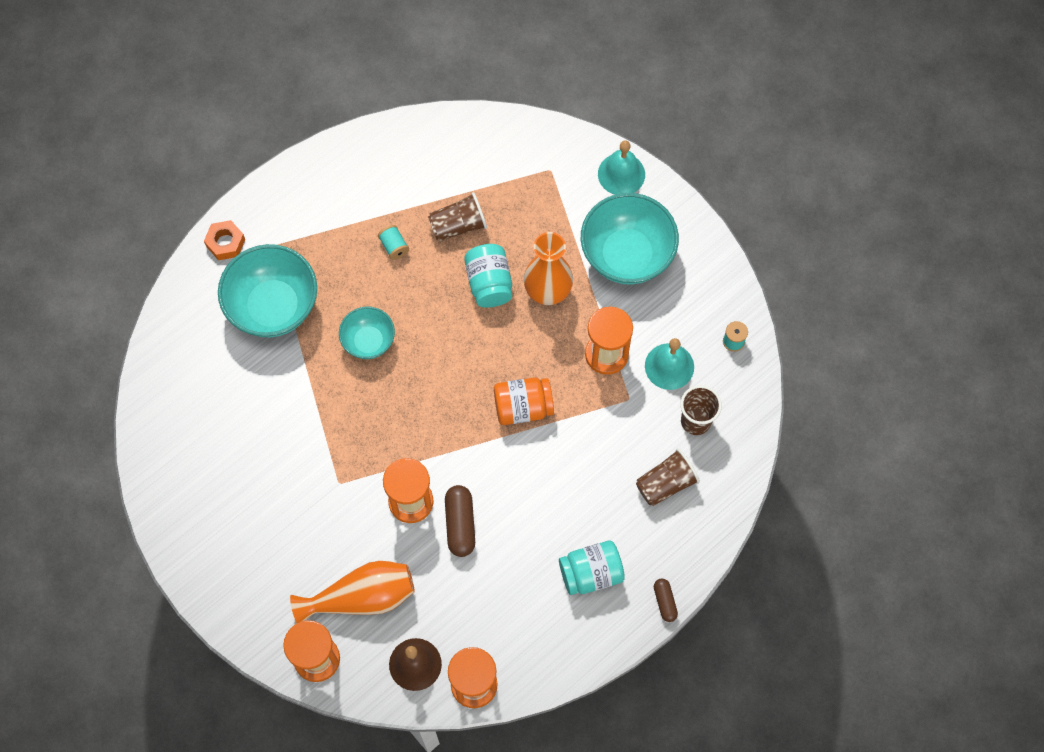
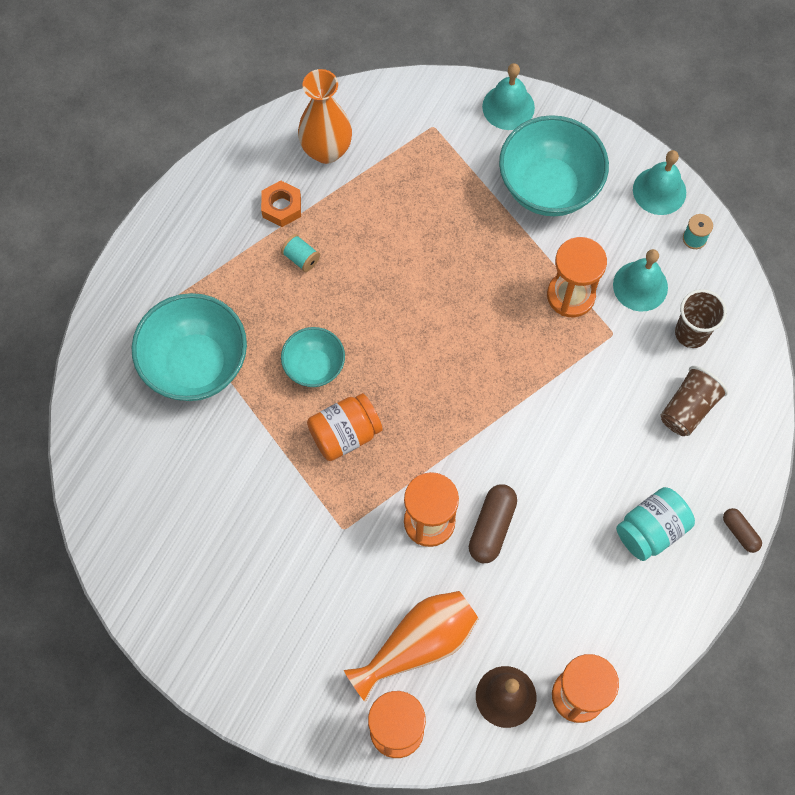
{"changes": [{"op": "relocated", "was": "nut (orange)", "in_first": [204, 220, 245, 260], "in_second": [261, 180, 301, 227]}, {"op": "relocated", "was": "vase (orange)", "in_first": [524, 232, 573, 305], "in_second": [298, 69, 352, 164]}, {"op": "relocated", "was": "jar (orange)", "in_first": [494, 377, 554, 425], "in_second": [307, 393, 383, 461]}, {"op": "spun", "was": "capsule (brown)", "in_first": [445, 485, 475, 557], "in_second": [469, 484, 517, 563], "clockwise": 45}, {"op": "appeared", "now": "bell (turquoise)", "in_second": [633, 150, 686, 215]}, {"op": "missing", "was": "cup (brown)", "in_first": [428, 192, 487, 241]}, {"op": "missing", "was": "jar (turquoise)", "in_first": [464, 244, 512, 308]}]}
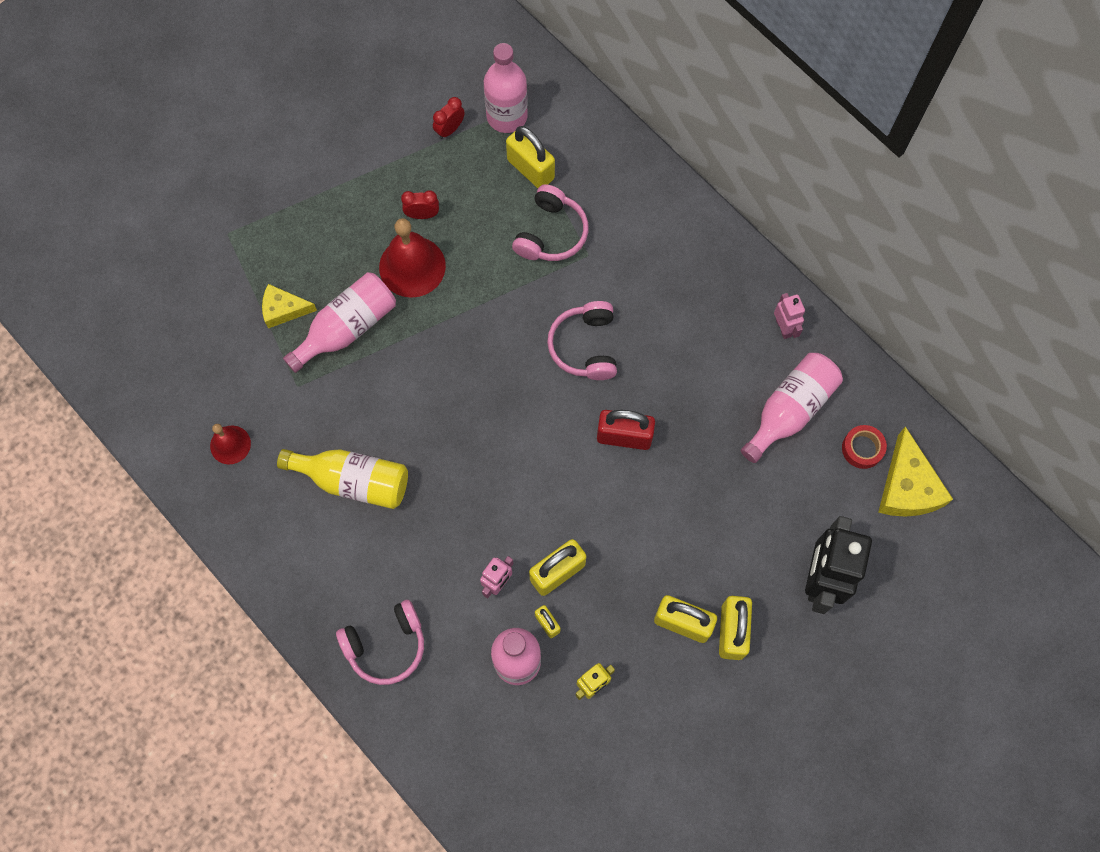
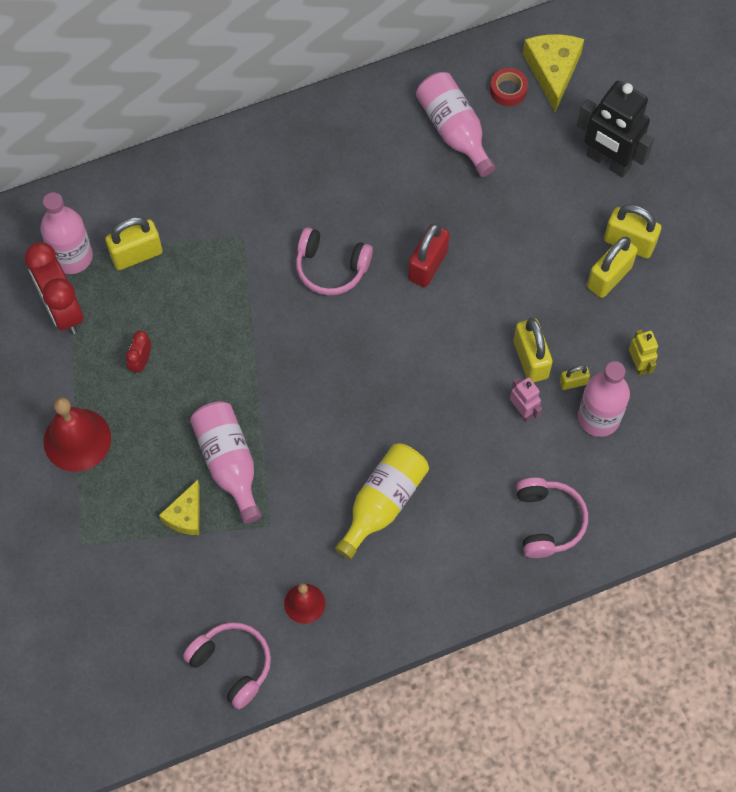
{"changes": [{"op": "size", "was": "clock (red)", "in_first": [433, 97, 465, 139], "in_second": [25, 242, 84, 334], "ratio": 2.12}, {"op": "relocated", "was": "bell (red)", "in_first": [379, 218, 446, 298], "in_second": [43, 397, 111, 472]}, {"op": "relocated", "was": "headphones (pink)", "in_first": [512, 184, 589, 261], "in_second": [183, 622, 271, 709]}, {"op": "spun", "was": "cheese (yellow)", "in_first": [878, 426, 953, 517], "in_second": [523, 34, 584, 112], "clockwise": -105}, {"op": "missing", "was": "robot (pink)", "in_first": [774, 293, 805, 339]}]}
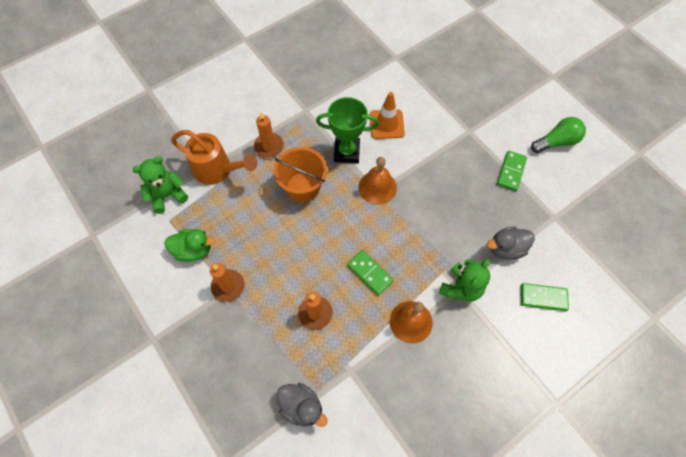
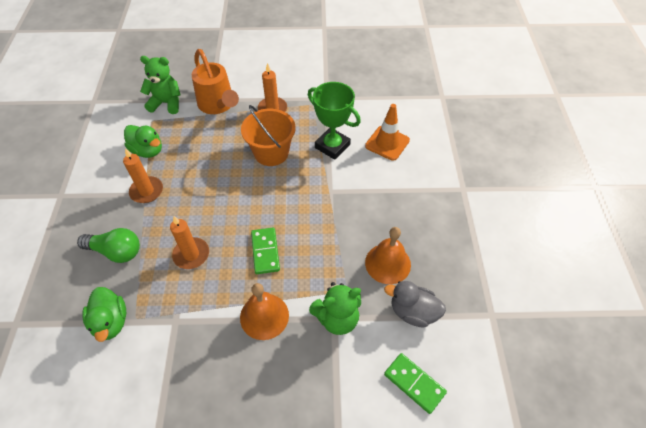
{"changes": [{"op": "relocated", "was": "light bulb (green)", "in_first": [531, 117, 586, 153], "in_second": [77, 228, 140, 263]}, {"op": "colour", "was": "duck (grey)", "now": "duck (green)", "in_first": [277, 383, 328, 427], "in_second": [82, 287, 126, 342]}, {"op": "relocated", "was": "bell (orange)", "in_first": [359, 157, 397, 205], "in_second": [365, 227, 411, 284]}, {"op": "missing", "was": "domino (green)", "in_first": [497, 151, 527, 191]}]}
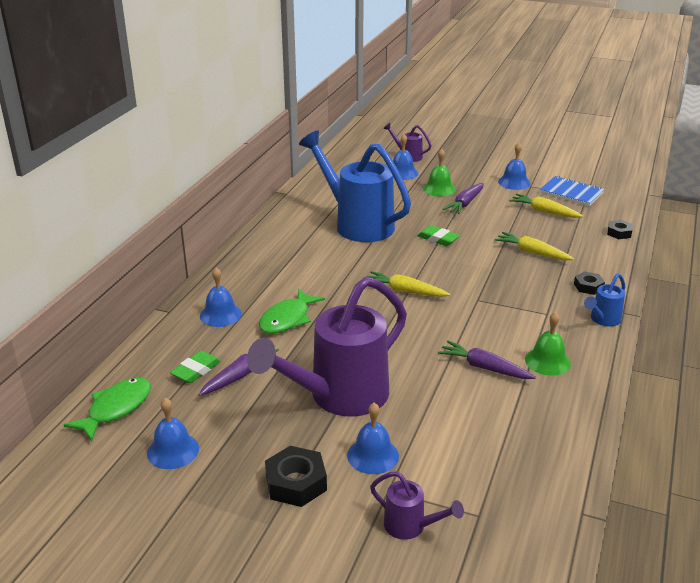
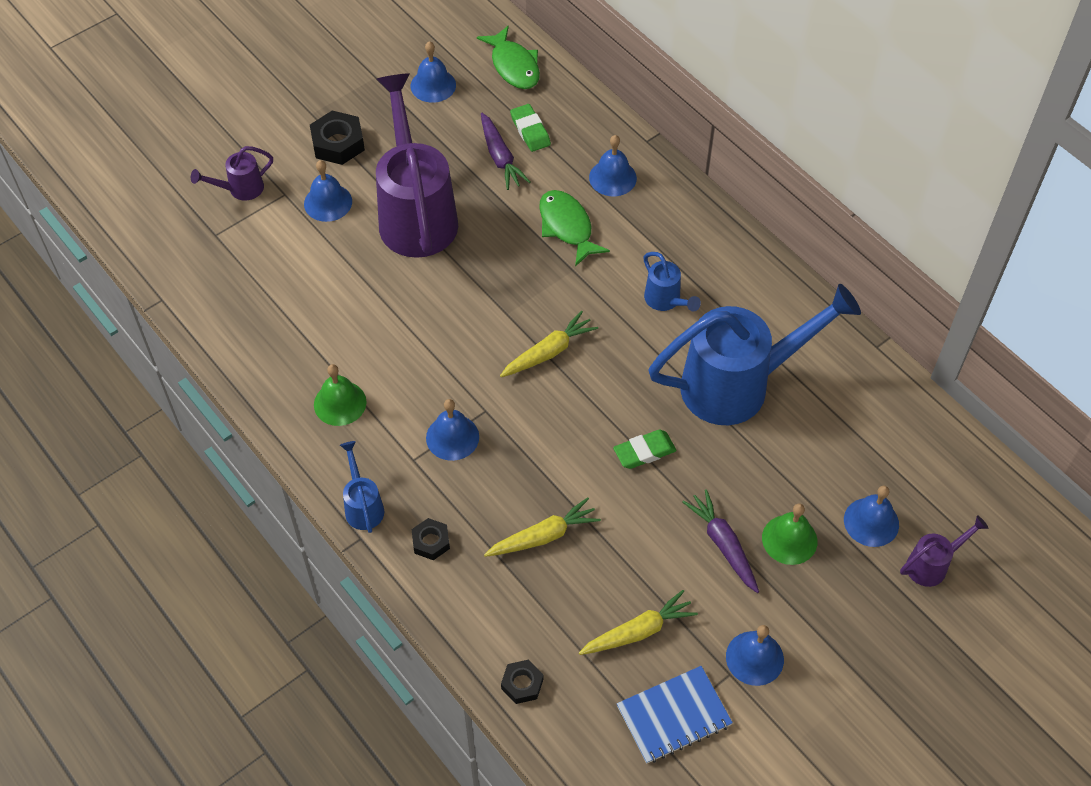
{"changes": [{"op": "appeared", "now": "bell (blue)", "in_second": [426, 399, 479, 461]}, {"op": "appeared", "now": "watering can (blue)", "in_second": [643, 252, 701, 311]}, {"op": "missing", "was": "carrot (purple)", "in_first": [438, 340, 536, 379]}]}
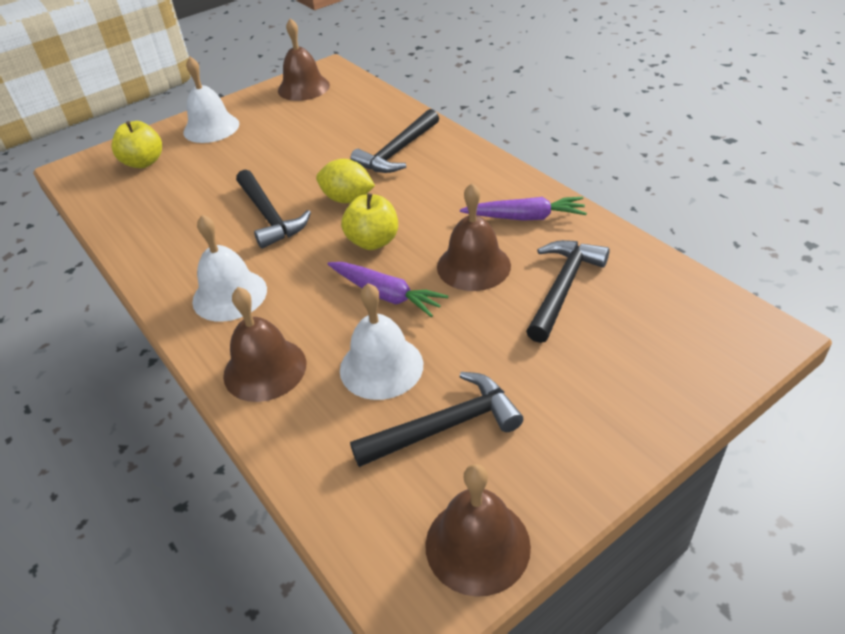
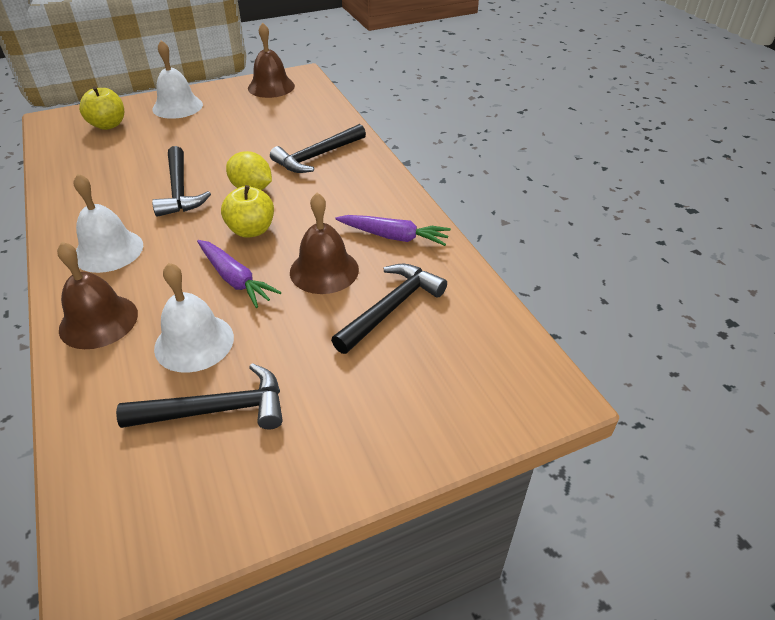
{"changes": [{"op": "missing", "was": "bell (brown)", "in_first": [425, 464, 531, 597]}]}
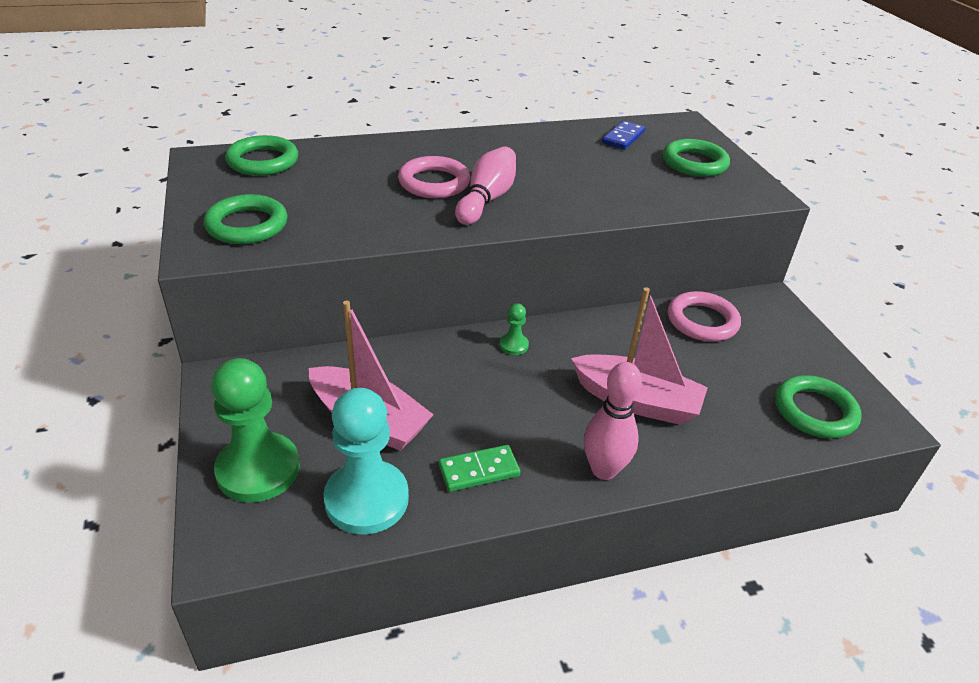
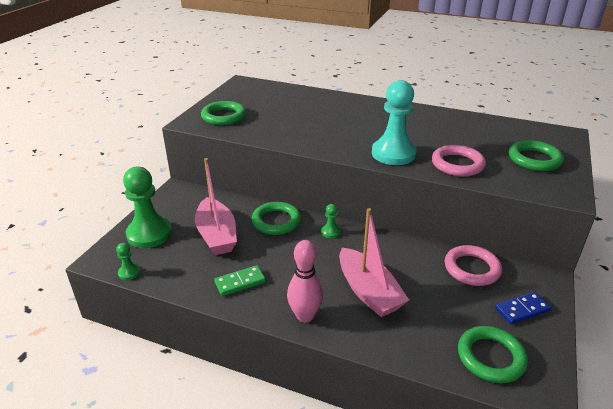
{"changes": [{"op": "appeared", "now": "pawn (green)", "in_second": [116, 243, 140, 280]}, {"op": "spun", "was": "domino (green)", "in_first": [439, 445, 520, 492], "in_second": [214, 265, 266, 296], "clockwise": -45}, {"op": "relocated", "was": "ring (green)", "in_first": [225, 135, 298, 176], "in_second": [252, 202, 301, 235]}, {"op": "relocated", "was": "pawn (turquoise)", "in_first": [323, 388, 409, 534], "in_second": [372, 80, 416, 165]}, {"op": "relocated", "was": "ring (pink)", "in_first": [398, 156, 470, 198], "in_second": [432, 145, 486, 177]}, {"op": "relocated", "was": "domino (blue)", "in_first": [602, 121, 645, 150], "in_second": [495, 292, 551, 325]}, {"op": "missing", "was": "bowling pin (pink)", "in_first": [455, 146, 516, 225]}]}
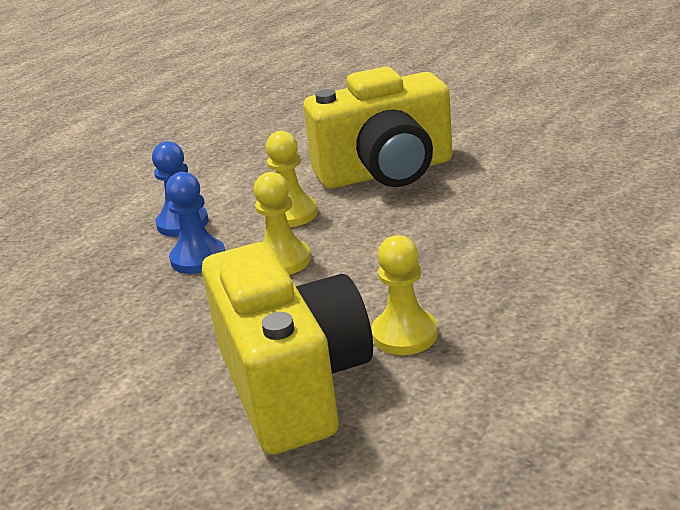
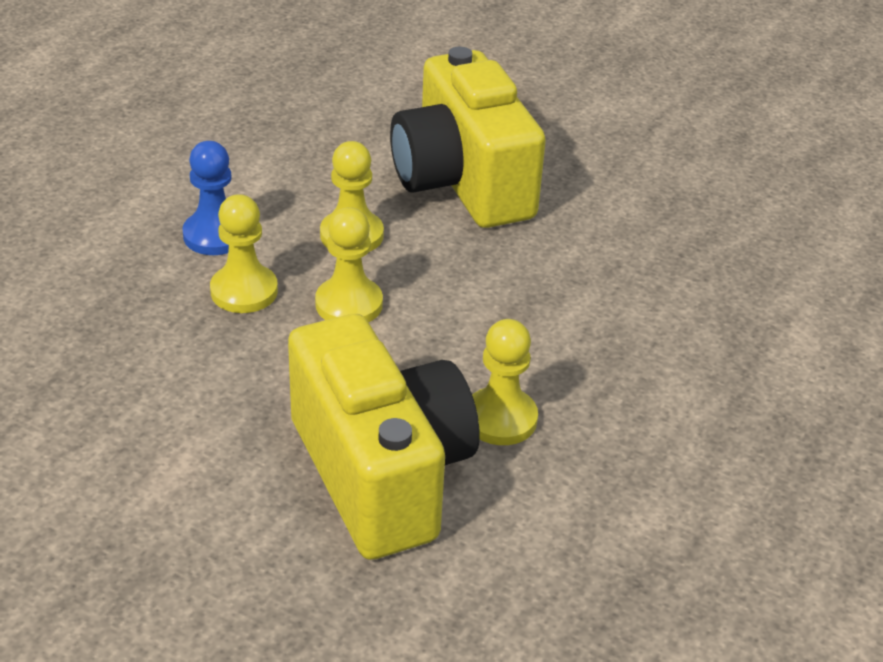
{"changes": [{"op": "colour", "was": "pawn (blue)", "now": "pawn (yellow)", "in_first": [166, 172, 225, 274], "in_second": [210, 194, 278, 313]}, {"op": "spun", "was": "camera (yellow)", "in_first": [303, 67, 452, 189], "in_second": [390, 47, 546, 228], "clockwise": 90}]}
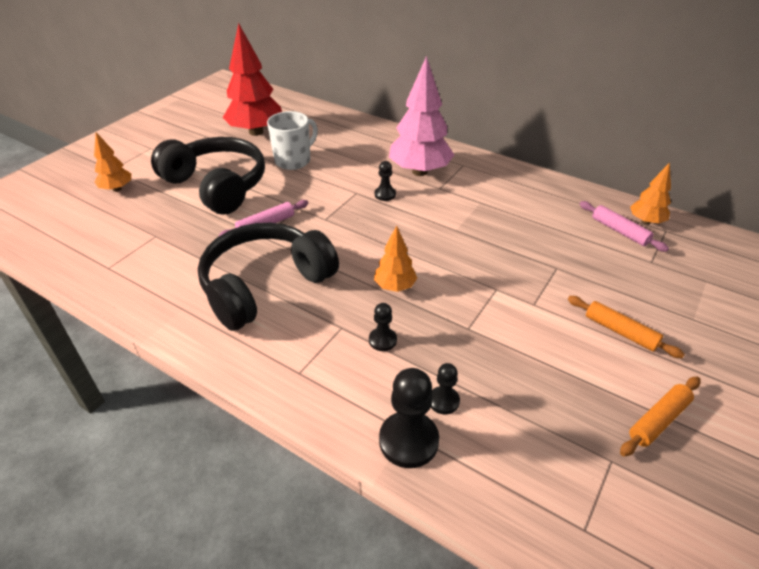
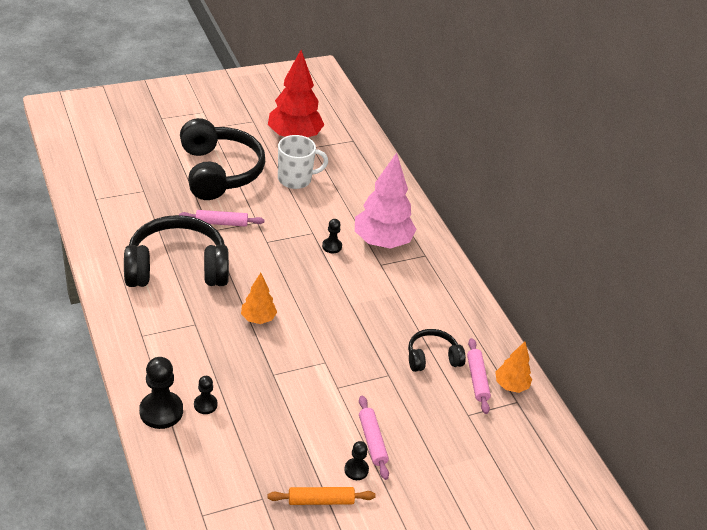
{"changes": [{"op": "relocated", "was": "pawn (black)", "in_first": [369, 303, 397, 351], "in_second": [344, 441, 369, 480]}, {"op": "colour", "was": "rolling pin (orange)", "now": "rolling pin (pink)", "in_first": [568, 296, 685, 358], "in_second": [359, 396, 389, 480]}, {"op": "appeared", "now": "headphones (black)", "in_second": [408, 329, 466, 372]}, {"op": "missing", "was": "tree (orange)", "in_first": [94, 132, 131, 192]}]}
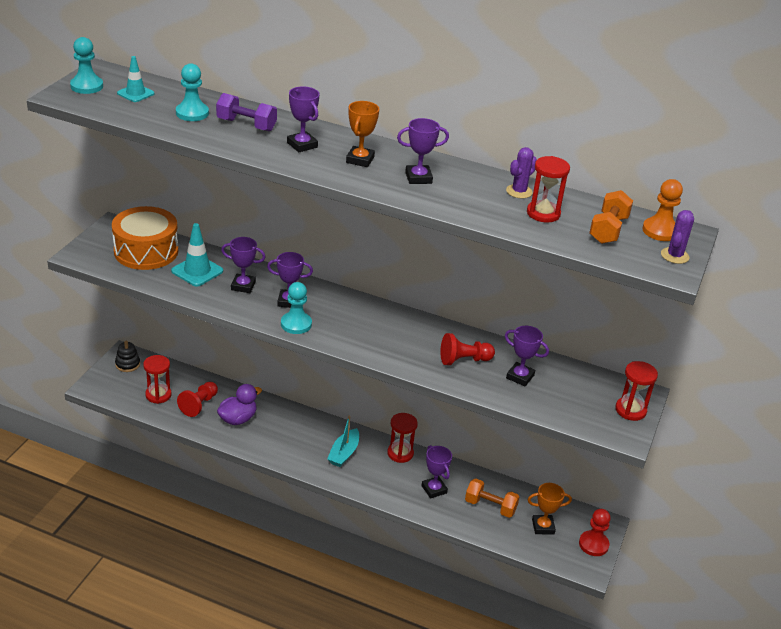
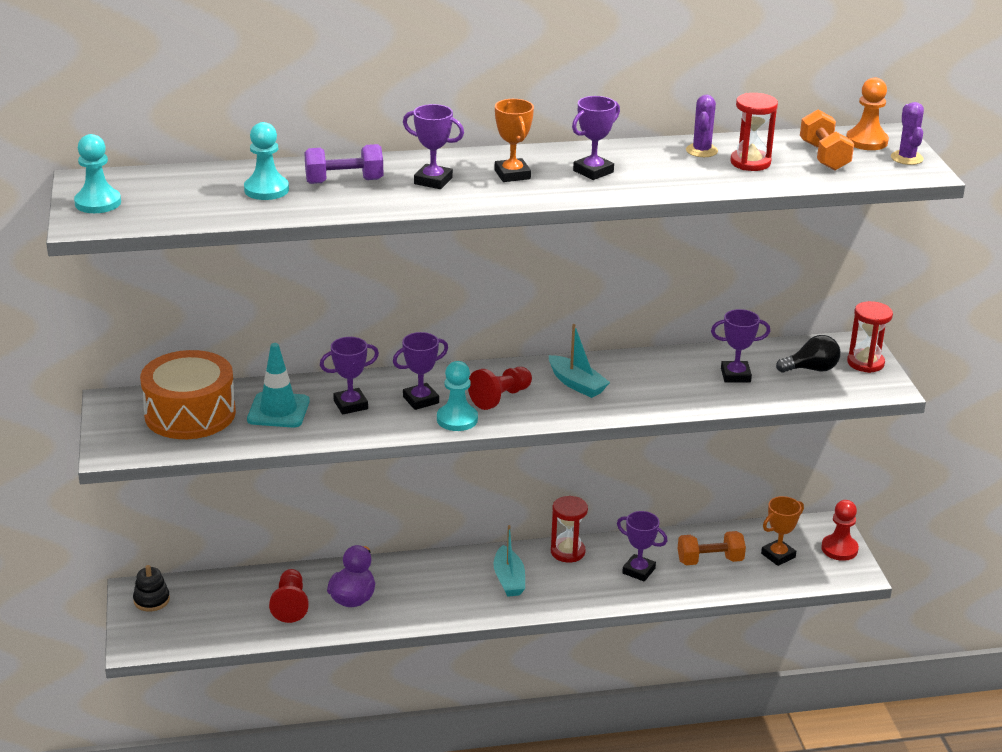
{"changes": [{"op": "relocated", "was": "pawn (red)", "in_first": [440, 333, 495, 365], "in_second": [468, 367, 532, 410]}, {"op": "appeared", "now": "boat (turquoise)", "in_second": [549, 324, 610, 398]}, {"op": "appeared", "now": "light bulb (black)", "in_second": [776, 335, 840, 373]}, {"op": "missing", "was": "traffic cone (turquoise)", "in_first": [117, 56, 155, 102]}, {"op": "missing", "was": "hourglass (red)", "in_first": [143, 355, 172, 404]}]}
